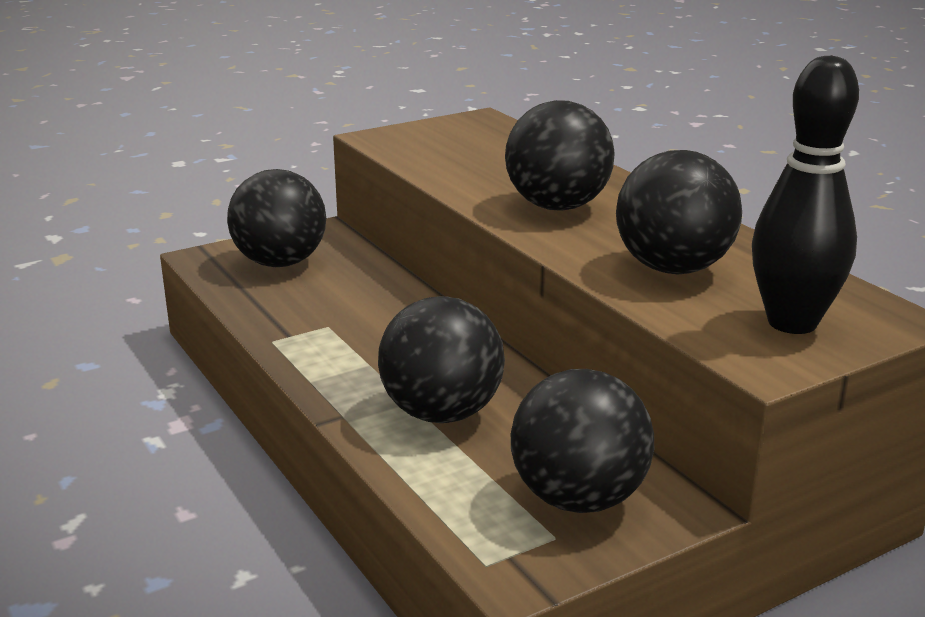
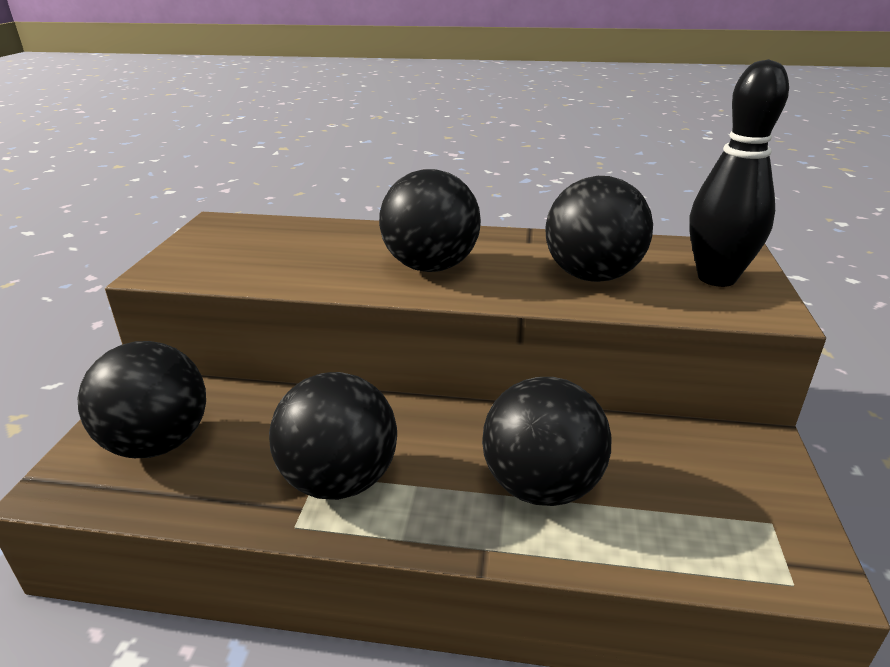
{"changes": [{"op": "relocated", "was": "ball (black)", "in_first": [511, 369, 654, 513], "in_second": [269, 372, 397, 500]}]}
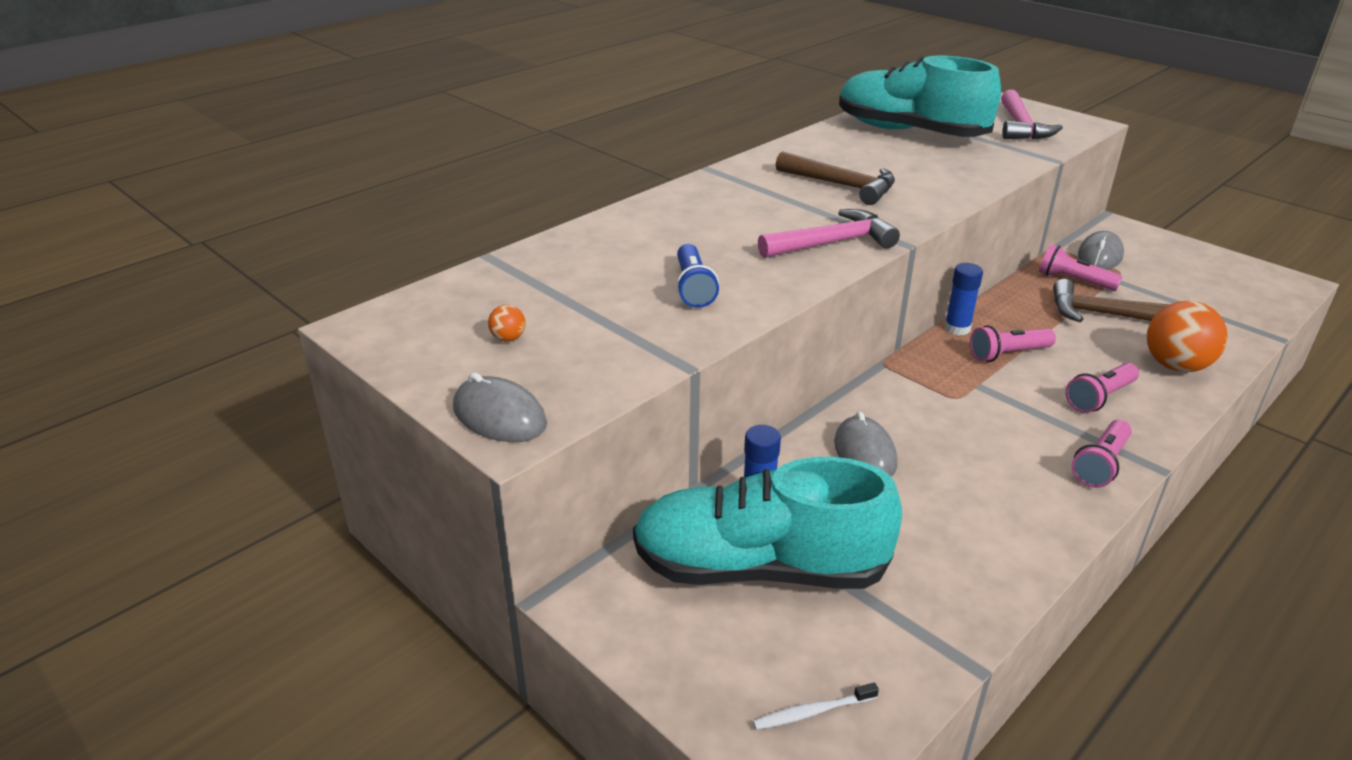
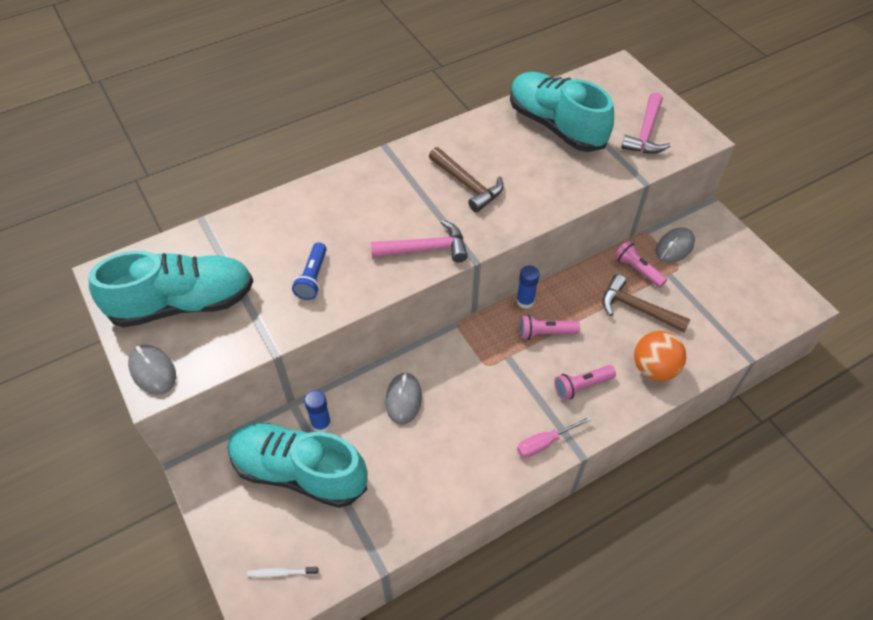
{"changes": [{"op": "exchanged", "was": "ball (orange)", "now": "shoe (turquoise)", "in_first": [488, 305, 526, 342], "in_second": [88, 251, 253, 328]}, {"op": "exchanged", "was": "flashlight (pink)", "now": "screwdriver (pink)", "in_first": [1072, 420, 1132, 488], "in_second": [517, 416, 592, 458]}]}
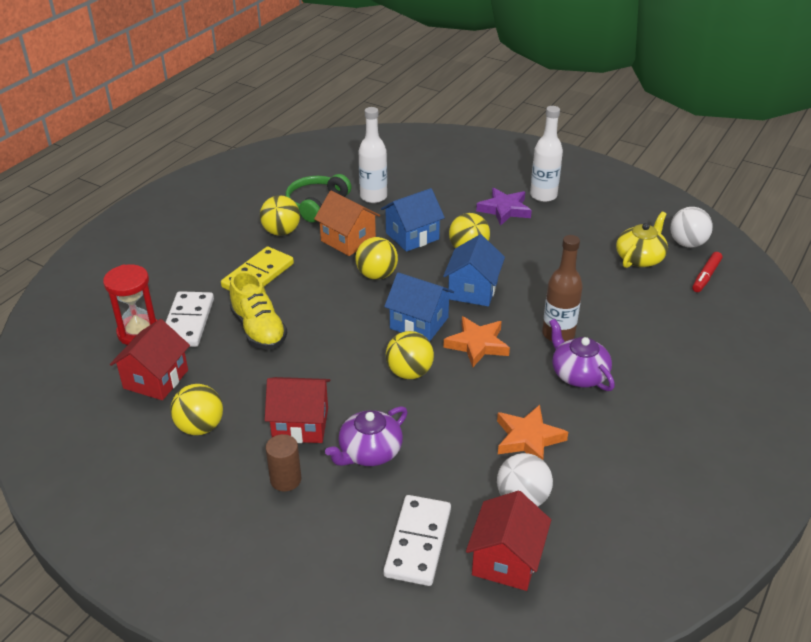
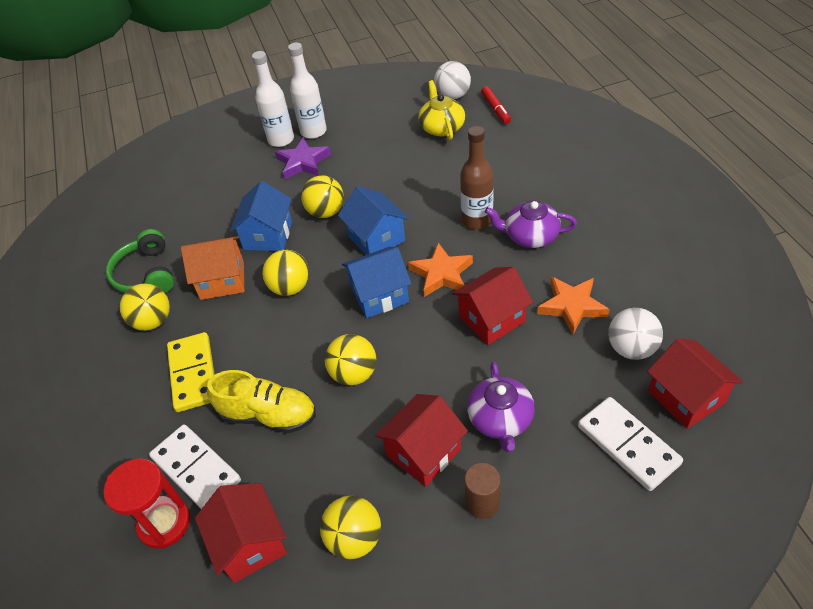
{"changes": [{"op": "relocated", "was": "bottle (white)", "in_first": [358, 107, 387, 203], "in_second": [252, 51, 294, 147]}, {"op": "relocated", "was": "ball (yellow)", "in_first": [386, 331, 434, 379], "in_second": [325, 334, 376, 386]}, {"op": "appeared", "now": "house (red)", "in_second": [452, 267, 533, 345]}]}
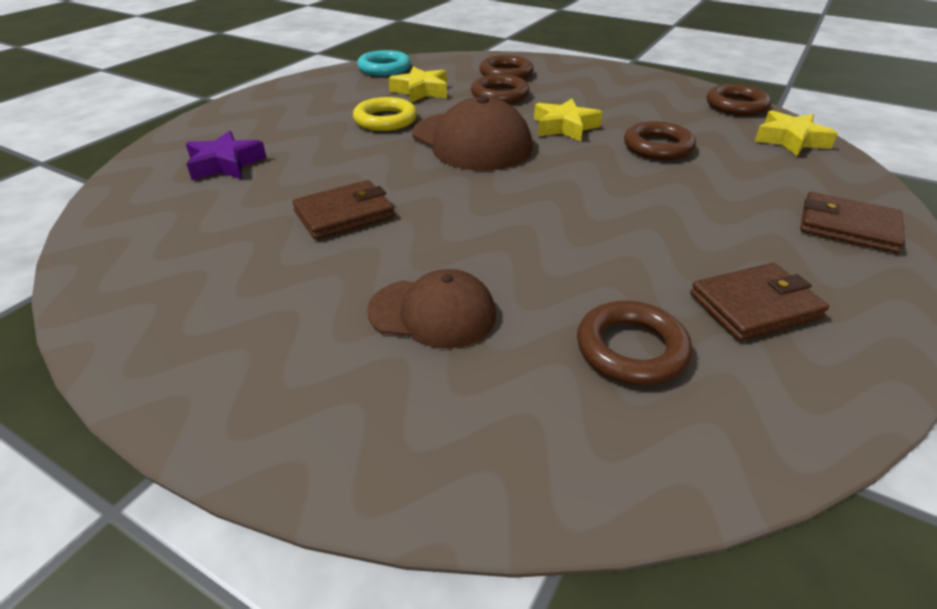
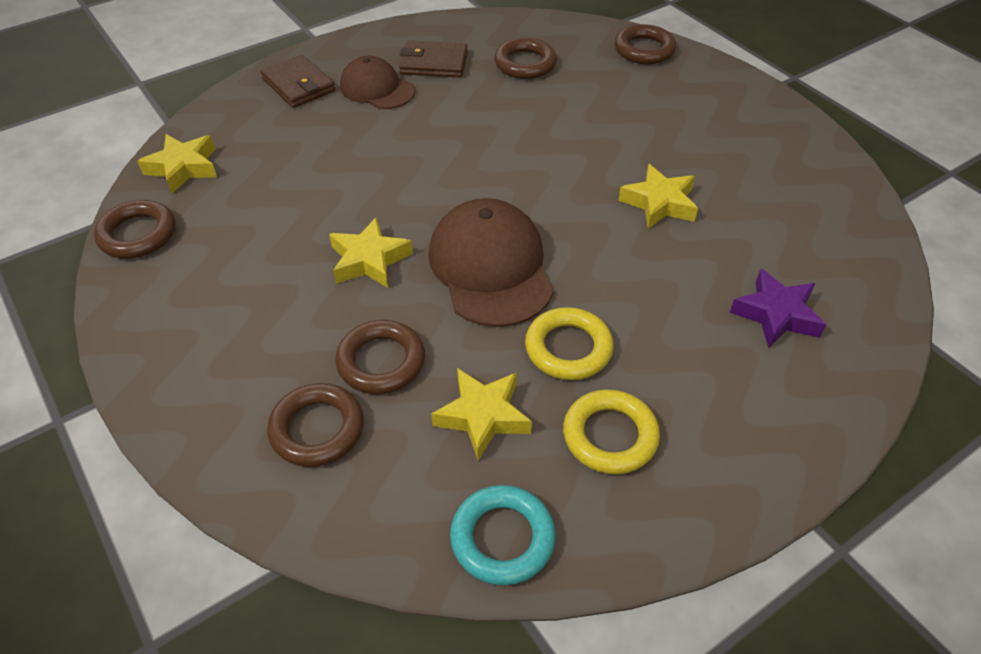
{"changes": [{"op": "relocated", "was": "cap (brown)", "in_first": [367, 269, 496, 348], "in_second": [340, 56, 415, 109]}, {"op": "appeared", "now": "ring (yellow)", "in_second": [563, 389, 660, 474]}, {"op": "relocated", "was": "ring (brown)", "in_first": [624, 121, 696, 160], "in_second": [614, 24, 676, 64]}, {"op": "exchanged", "was": "wallet (brown)", "now": "star (yellow)", "in_first": [292, 180, 394, 240], "in_second": [618, 164, 698, 229]}]}
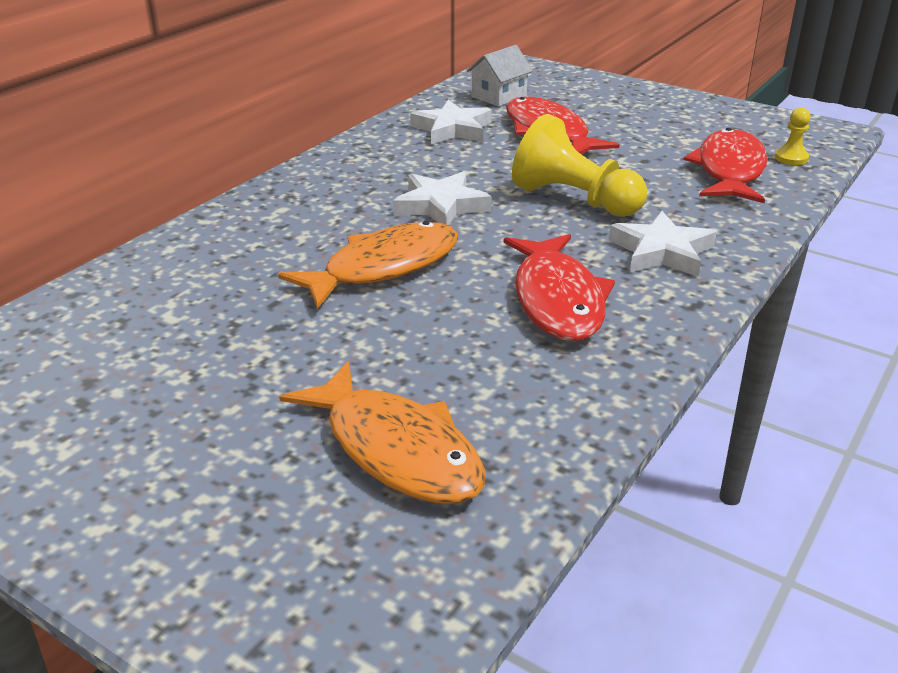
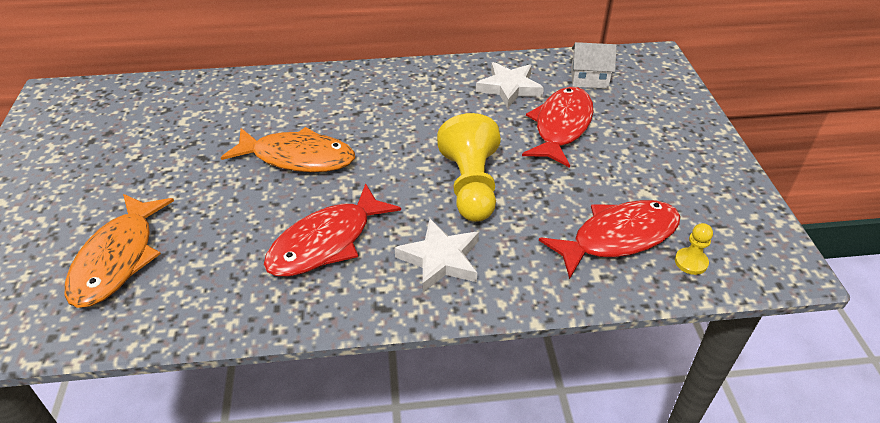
{"changes": [{"op": "missing", "was": "star (white)", "in_first": [393, 171, 491, 225]}]}
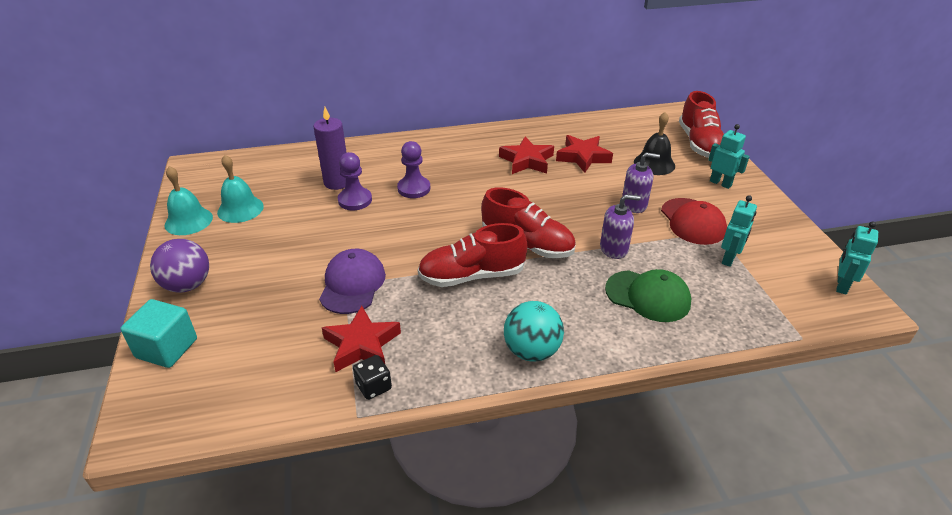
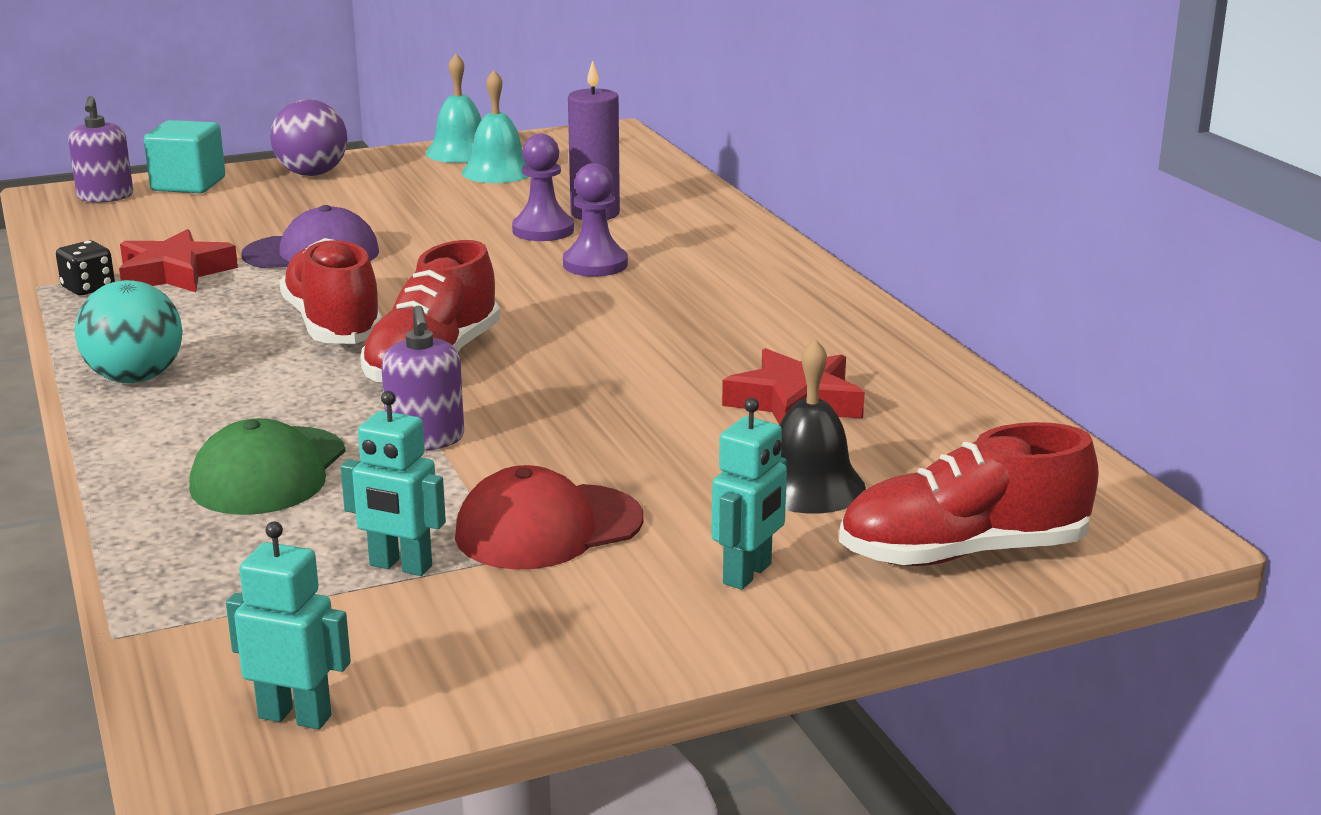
{"changes": [{"op": "relocated", "was": "soap dispenser (purple)", "in_first": [622, 152, 660, 213], "in_second": [68, 96, 133, 202]}, {"op": "missing", "was": "star (red)", "in_first": [499, 137, 554, 174]}]}
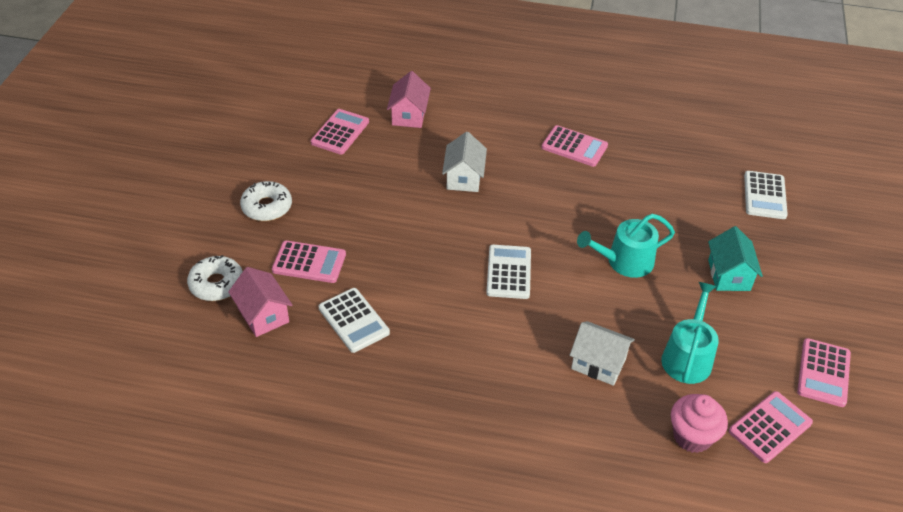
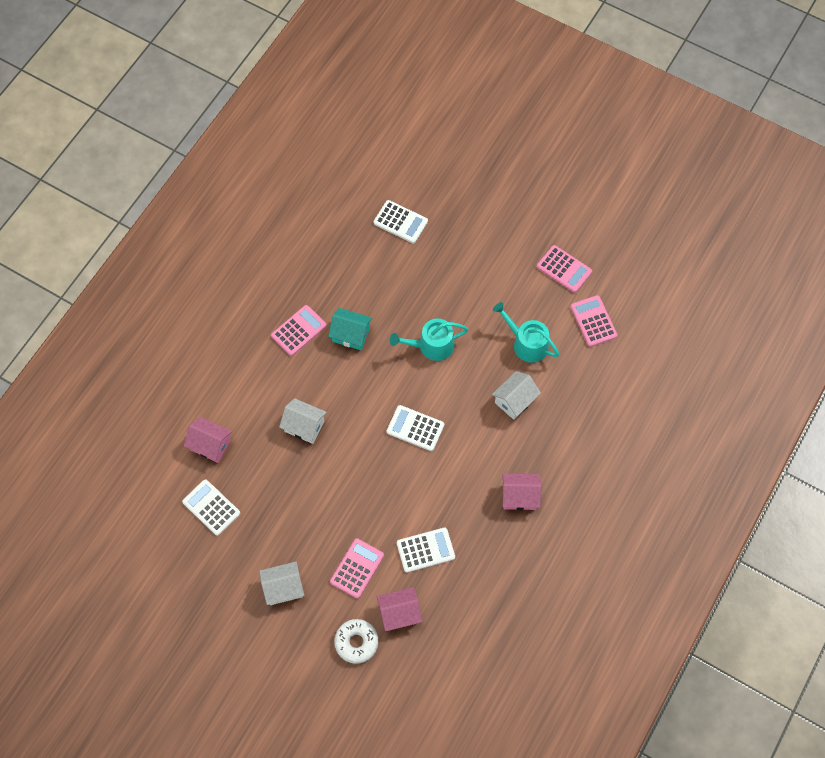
{"changes": [{"op": "colour", "was": "calculator (pink)", "now": "calculator (white)", "in_first": [311, 109, 369, 155], "in_second": [182, 479, 240, 536]}, {"op": "exchanged", "was": "donut (white)", "now": "house (white)", "in_first": [240, 181, 292, 221], "in_second": [259, 562, 304, 605]}, {"op": "relocated", "was": "house (turquoise)", "in_first": [708, 226, 763, 291], "in_second": [328, 308, 372, 350]}, {"op": "spun", "was": "watering can (turquoise)", "in_first": [577, 214, 675, 278], "in_second": [390, 318, 469, 361], "clockwise": 75}, {"op": "appeared", "now": "house (pink)", "in_second": [502, 474, 541, 510]}, {"op": "missing", "was": "cupcake (pink)", "in_first": [671, 394, 728, 453]}]}
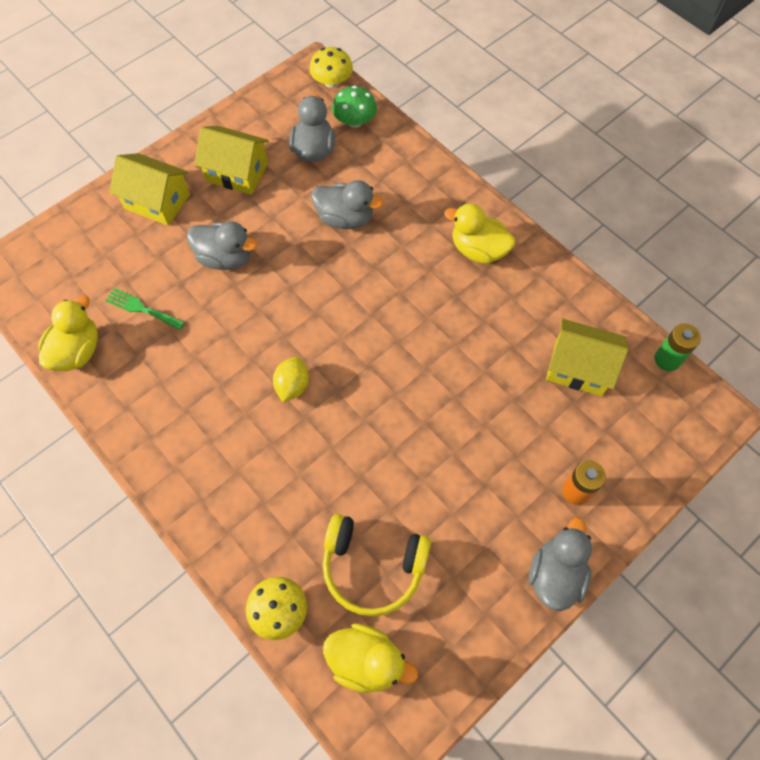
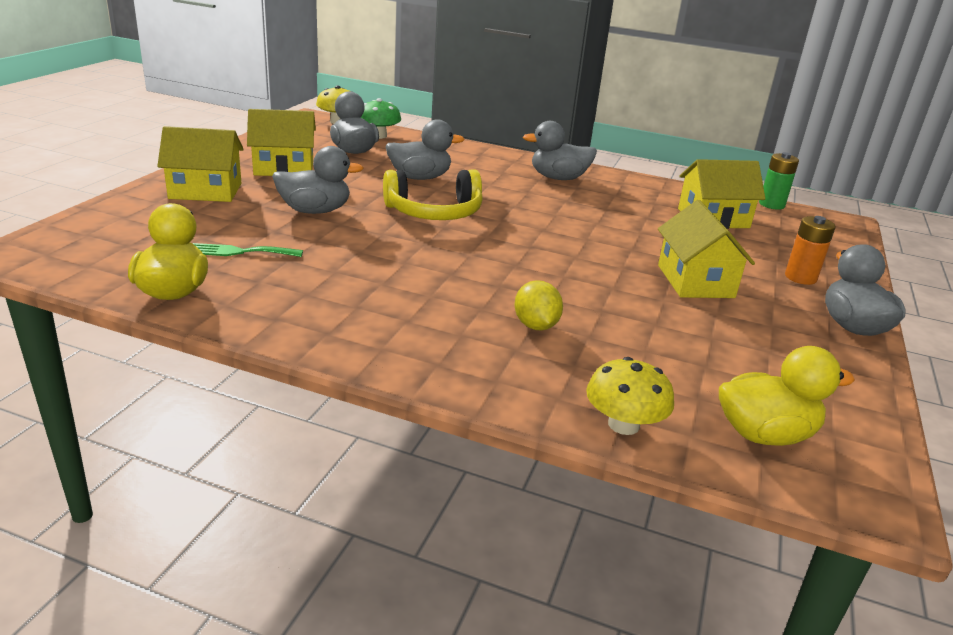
{"changes": [{"op": "relocated", "was": "headphones (yellow)", "in_first": [323, 514, 431, 617], "in_second": [383, 169, 483, 220]}, {"op": "relocated", "was": "lemon (yellow)", "in_first": [273, 357, 309, 402], "in_second": [514, 280, 563, 331]}, {"op": "colour", "was": "duck (yellow)", "now": "duck (grey)", "in_first": [444, 203, 515, 264], "in_second": [523, 121, 597, 180]}, {"op": "appeared", "now": "house (yellow)", "in_second": [658, 200, 755, 298]}]}
